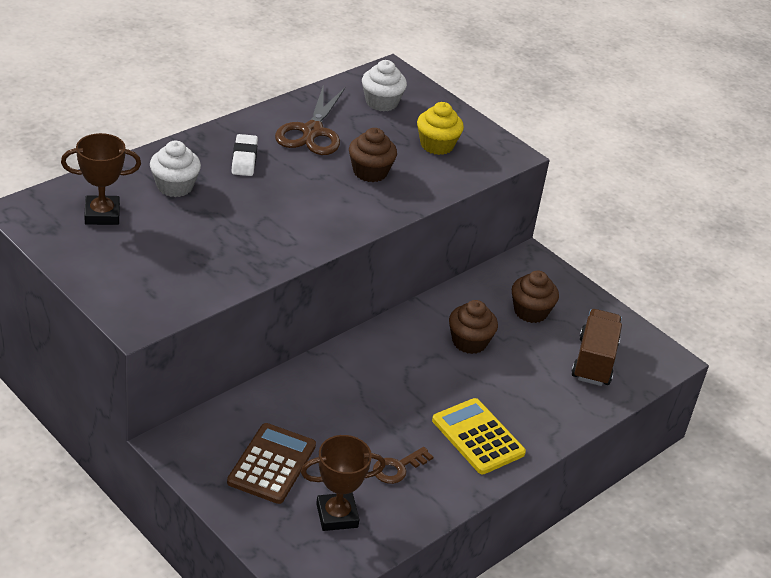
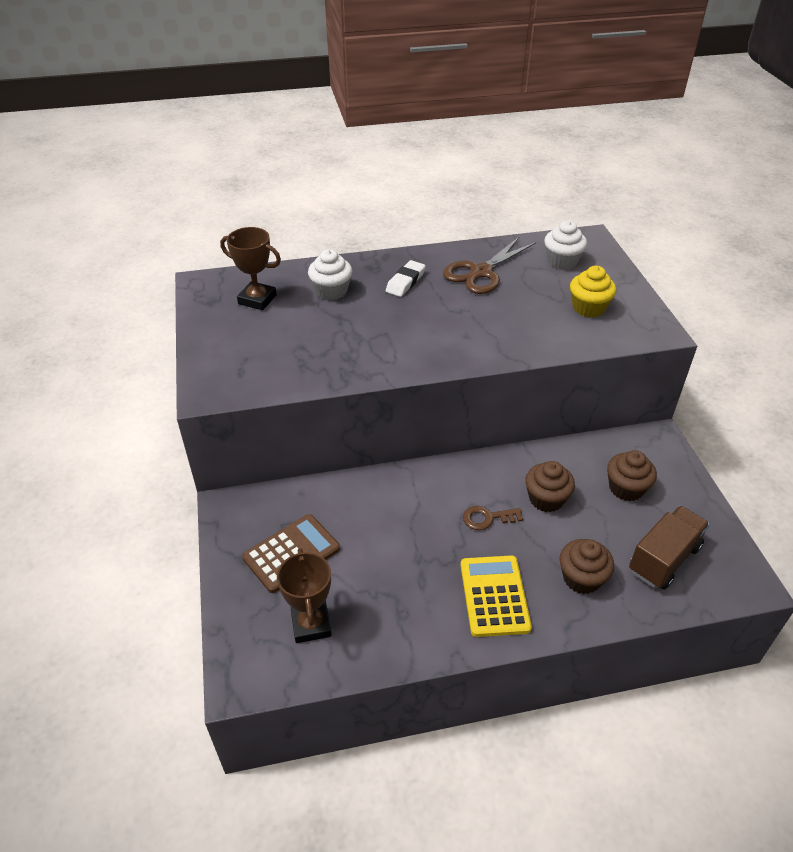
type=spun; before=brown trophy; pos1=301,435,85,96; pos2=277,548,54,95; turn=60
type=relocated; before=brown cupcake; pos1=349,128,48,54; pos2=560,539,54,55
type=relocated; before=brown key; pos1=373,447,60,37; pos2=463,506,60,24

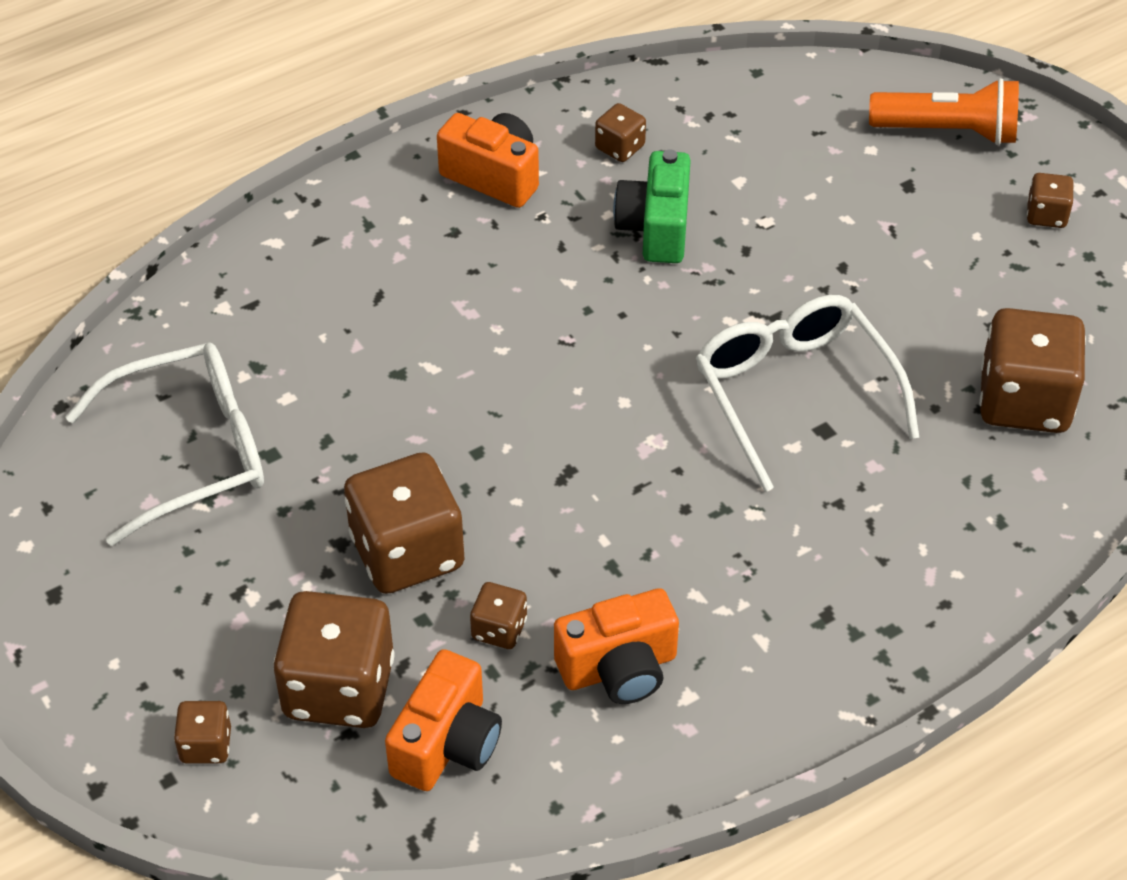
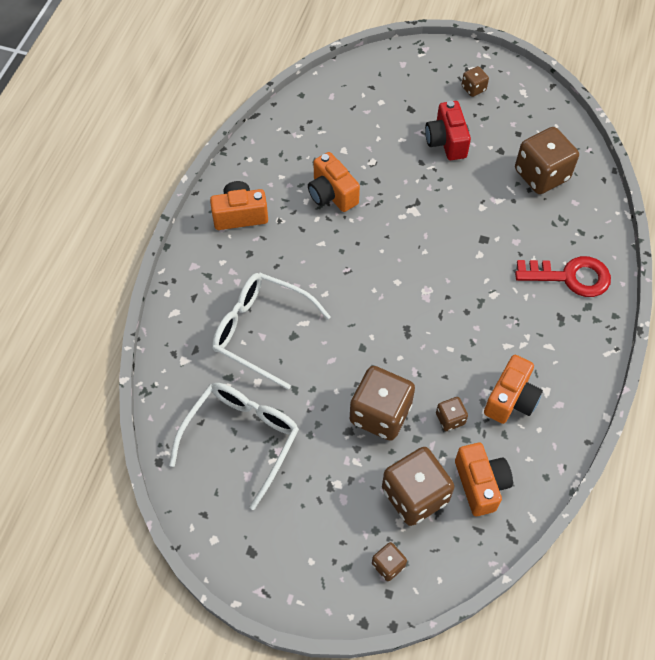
type=missing; before=brown dice; pos1=595,103,51,59
type=colour; before=green camera; after=orange camera; pos1=613,149,78,114; pos2=308,152,52,60
type=relocated; before=white glasses; pos1=696,295,223,197; pos2=212,273,119,117
type=missing; before=orange flashlight; pos1=869,78,150,67
type=appeared; after=red camera; pos2=425,101,46,59
type=appeared; after=red key; pos2=515,256,96,41

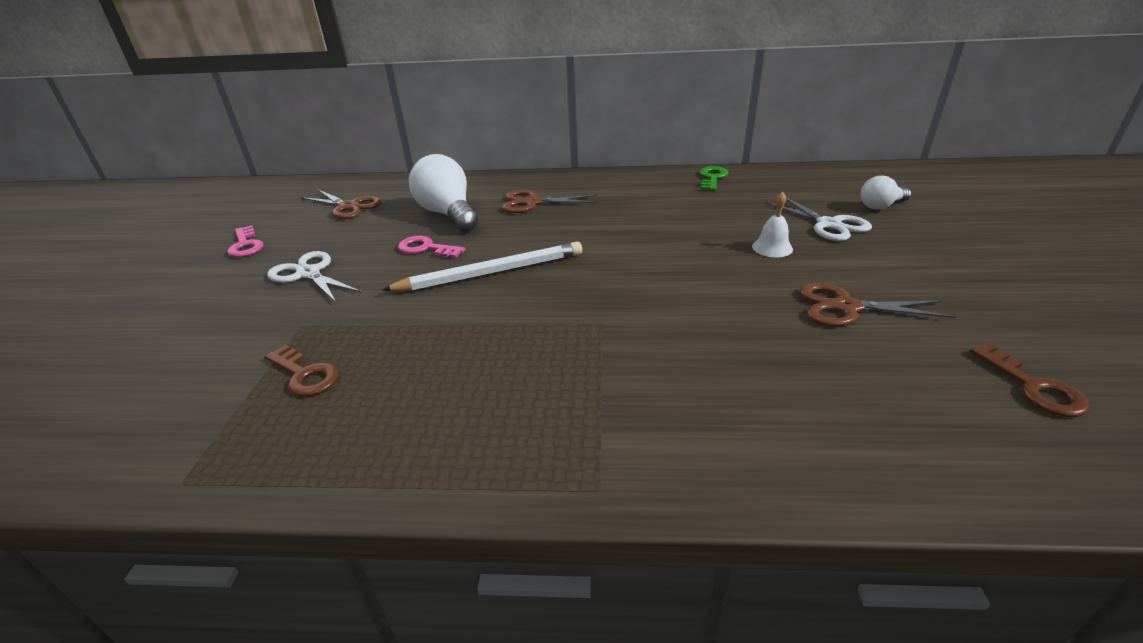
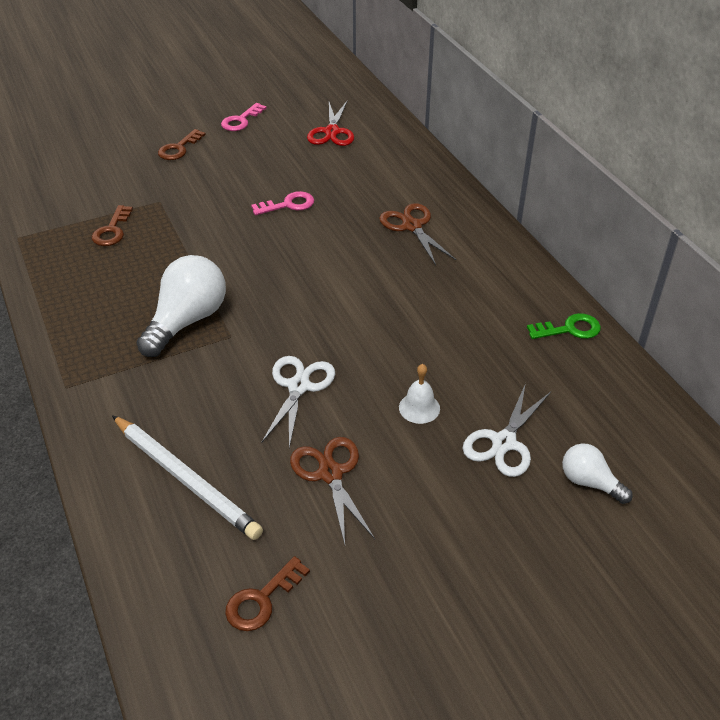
type=relocated; before=white scissors; pos1=267,251,95,52; pos2=261,356,74,92
type=colour; before=brown scissors; after=red scissors; pos1=301,190,81,29; pos2=307,101,47,45
type=relocated; before=white pencil; pos1=382,242,200,49; pos2=112,415,151,125
type=spun; before=pink key; pos1=398,236,68,22; pos2=251,191,63,24; turn=75
type=relocated; before=white light bulb; pos1=409,154,69,78; pos2=137,255,89,102
type=appeared; after=brown key; pos2=158,129,48,31

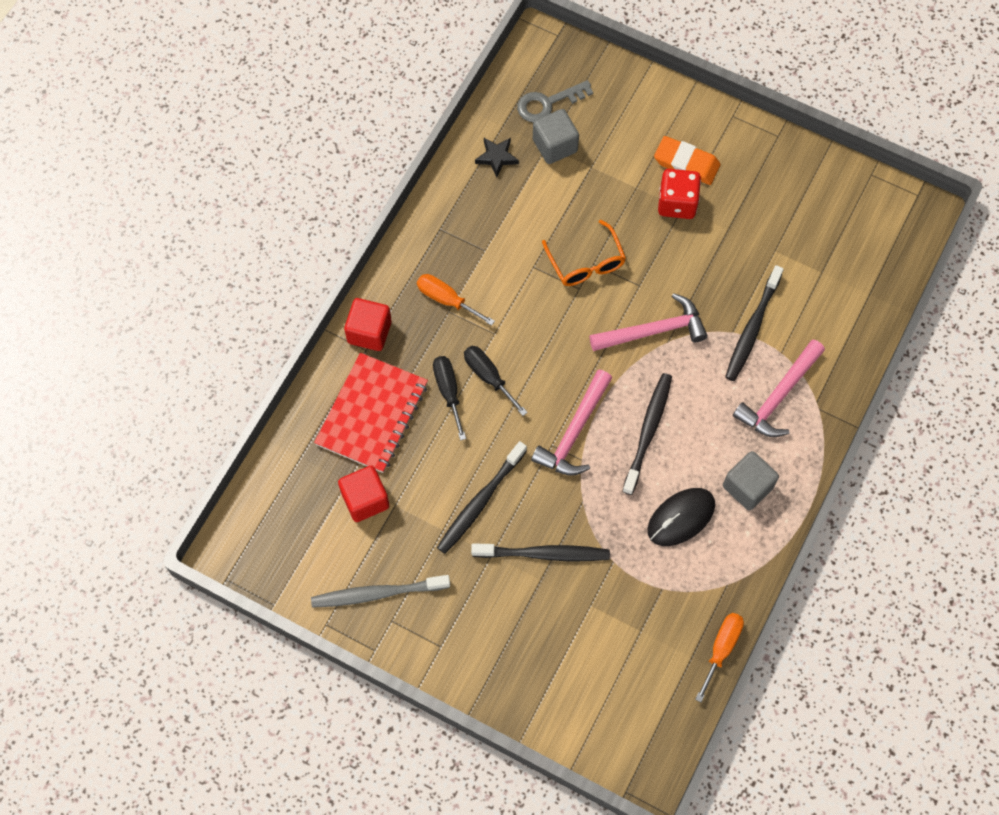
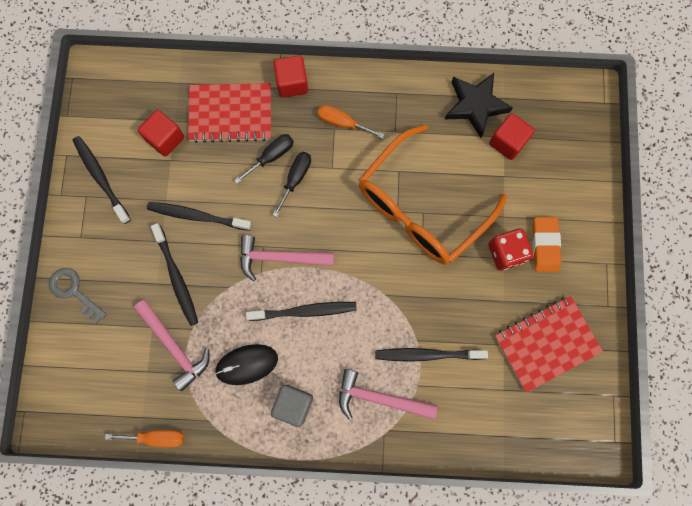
type=colour; before=grey toothbrush; after=black toothbrush; pos1=311,575,139,33; pos2=73,136,58,88
type=spun; before=orange screwdriver; pos1=417,274,78,52; pos2=317,105,68,34; turn=-75
type=size; before=black star; pos1=475,138,44,40; pos2=445,73,68,65; scale=1.85
type=relocated; before=grey key; pos1=517,80,76,42; pos2=49,268,58,56
type=colour; before=grey cube; after=red cube; pos1=533,109,46,55; pos2=489,113,46,47
type=size; before=orange glasses; pos1=542,220,84,66; pos2=359,125,148,139; scale=2.09
type=relocated; before=pink hammer; pos1=590,293,118,58; pos2=134,300,76,91
type=spun; before=black mouse; pos1=647,488,68,58; pos2=215,344,63,41; turn=-45
type=appeared; after=red notebook; pos2=495,296,108,97

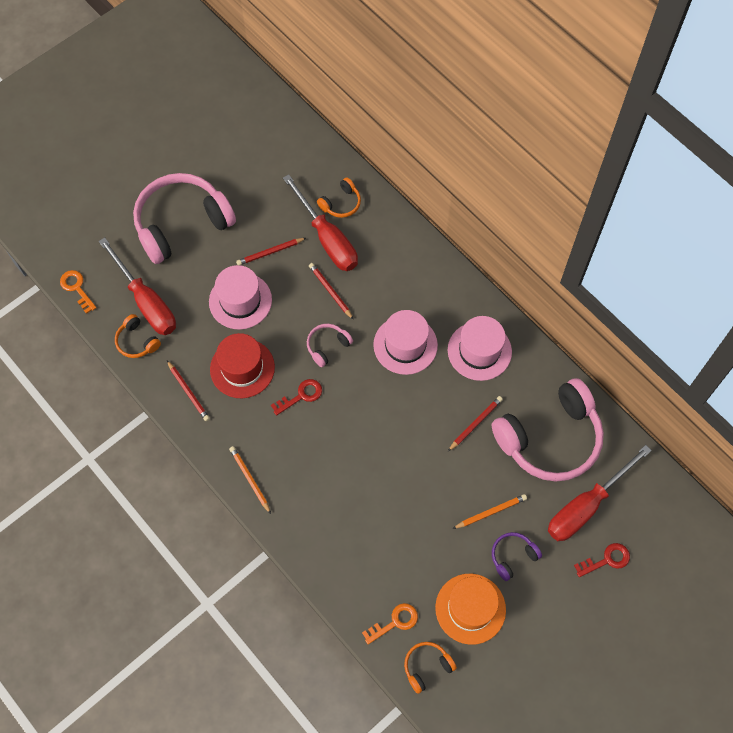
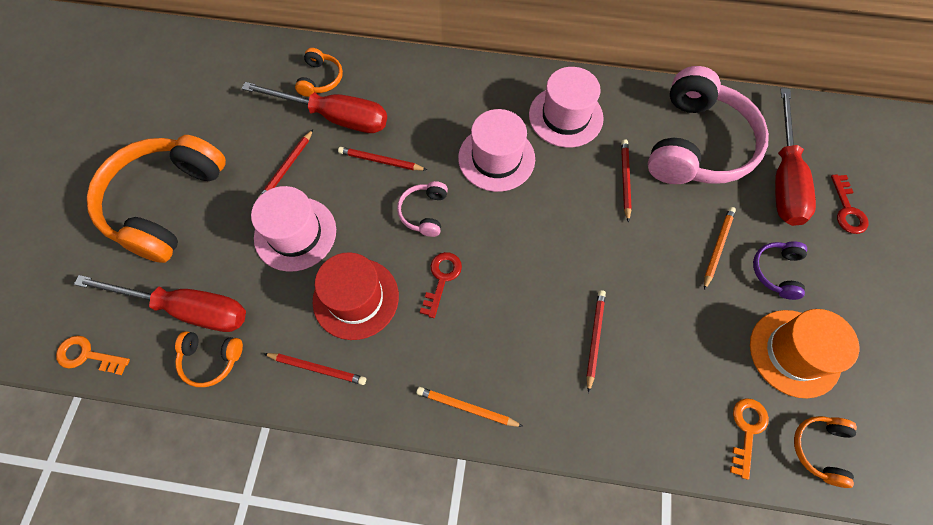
type=colour; before=pink headphones; after=orange headphones; pos1=133,173,103,91; pos2=87,135,139,128
type=spun; before=red key; pos1=574,543,56,34; pos2=831,174,38,60; turn=150
type=appeared; after=red pencil; pos2=587,290,19,103

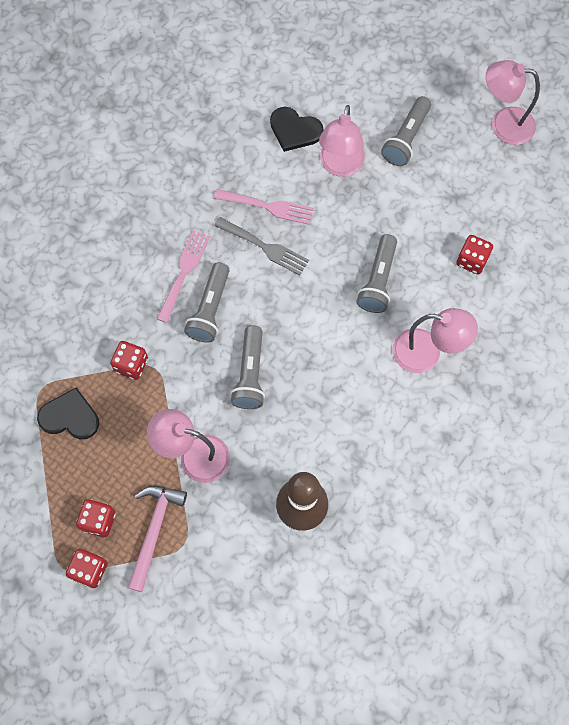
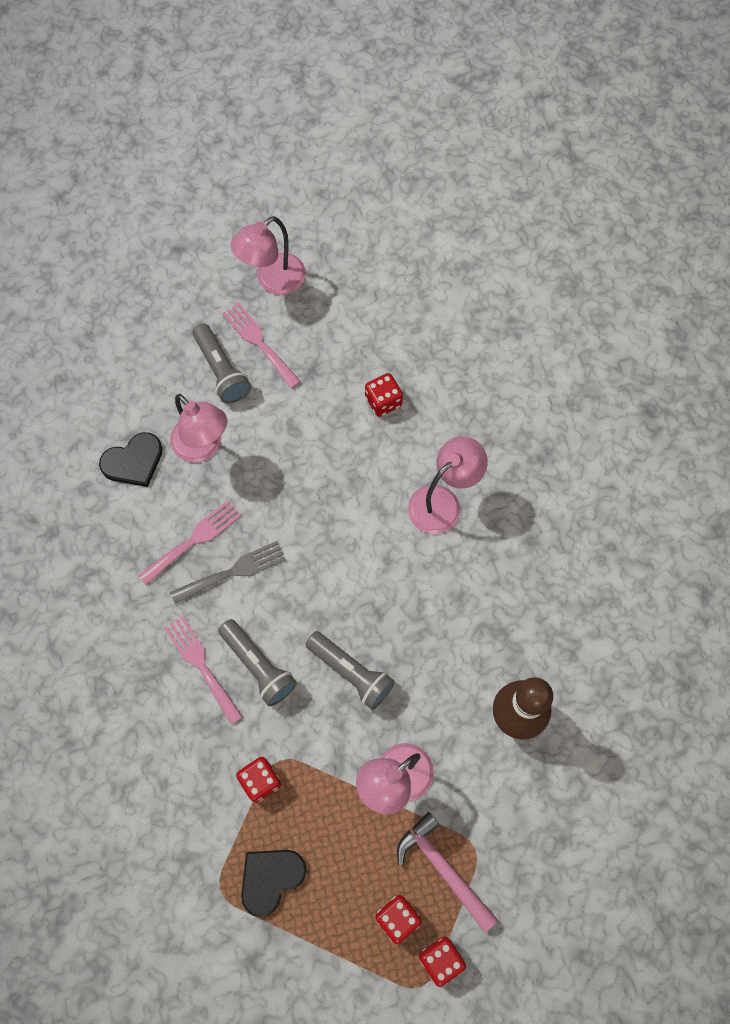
type=missing; before=grey flashlight; pos1=357,234,40,79
type=appeared; after=pink fork; pos2=223,302,78,87

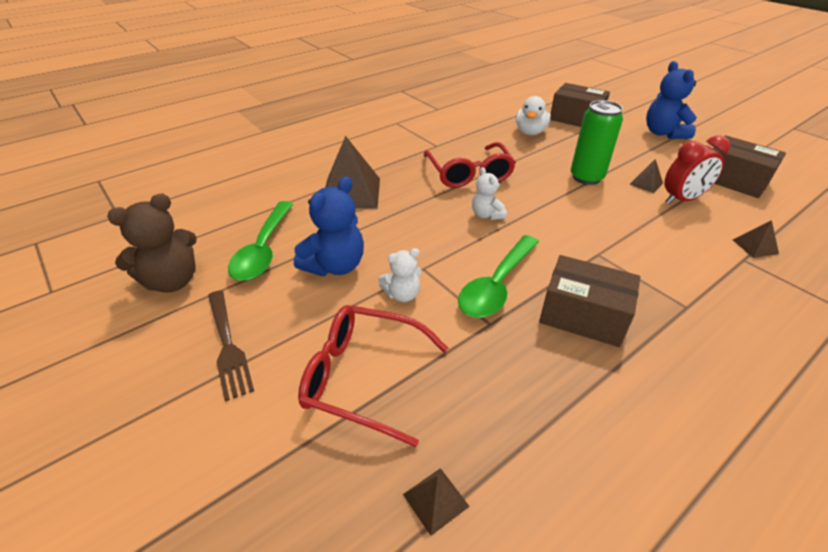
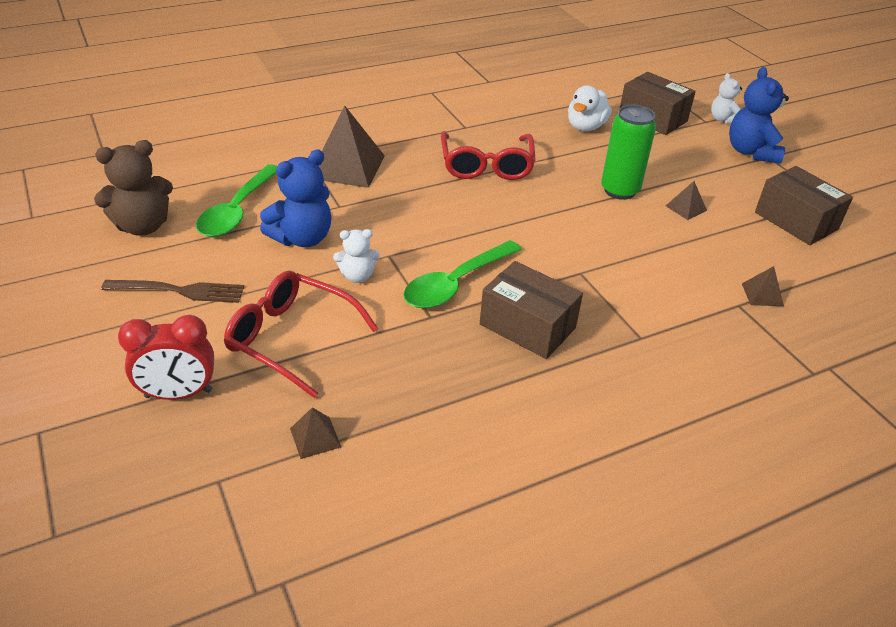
type=spun; before=brown fork; pos1=208,290,46,112; pos2=101,280,143,23; turn=-75
type=relocated; before=white teddy bear; pos1=472,167,35,53; pos2=711,73,31,51
type=relocated; before=red clock; pos1=664,135,66,69; pos2=118,315,96,85

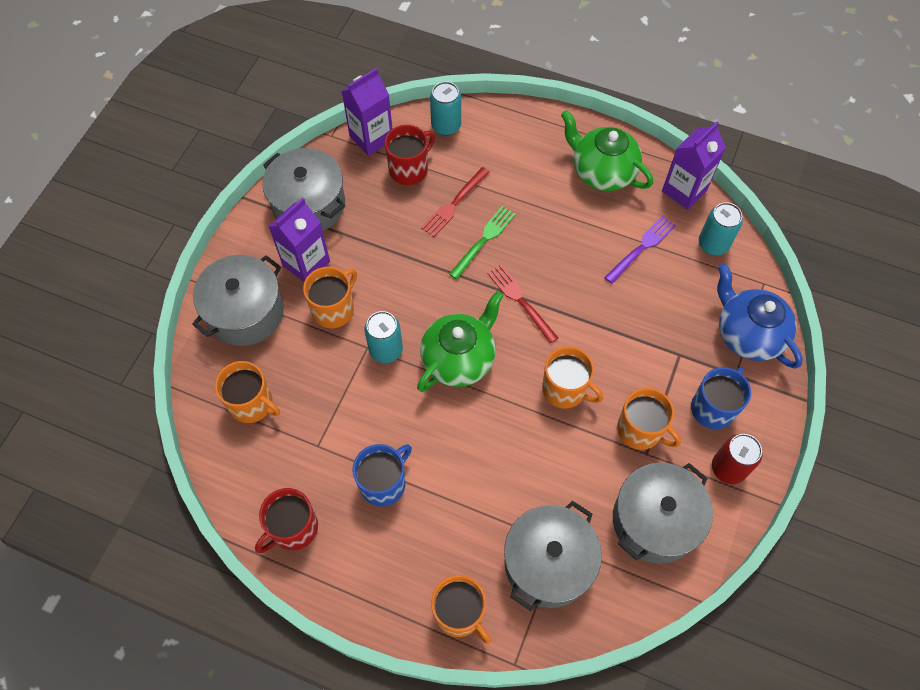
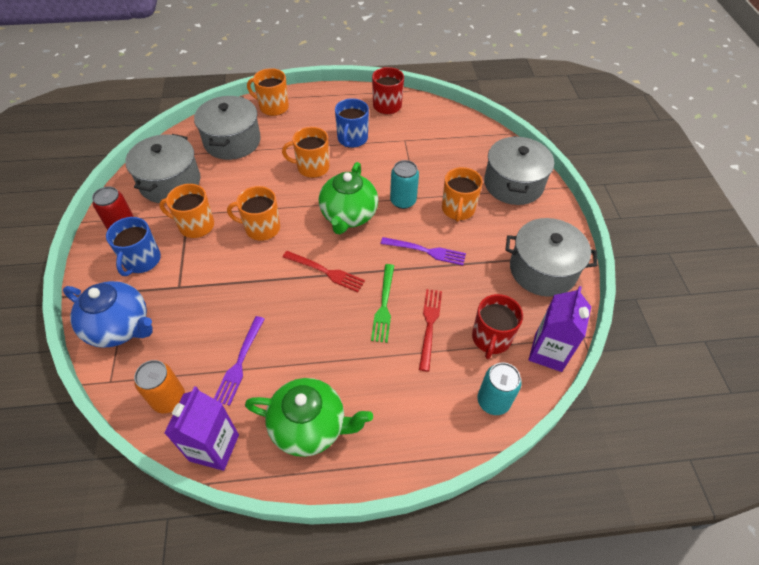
type=relocated; before=orange mug; pos1=215,361,65,62; pos2=282,127,47,51
type=missing; before=purple carton; pos1=268,198,62,84
type=colour; before=turquoise can; after=orange can; pos1=699,202,44,53; pos2=134,360,51,53
type=appeared; after=purple fork; pos2=381,237,85,28

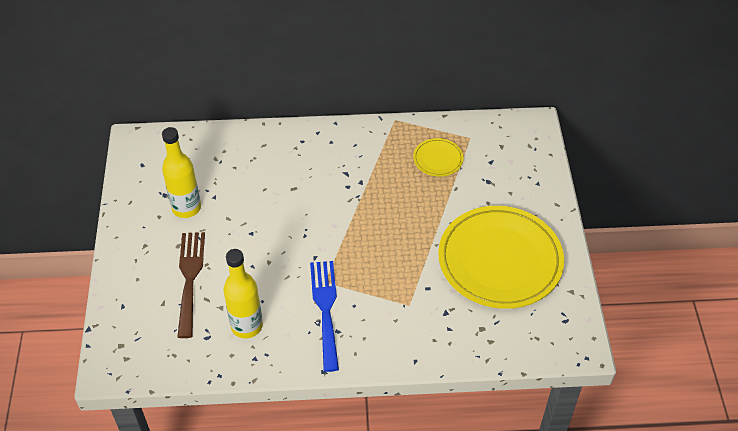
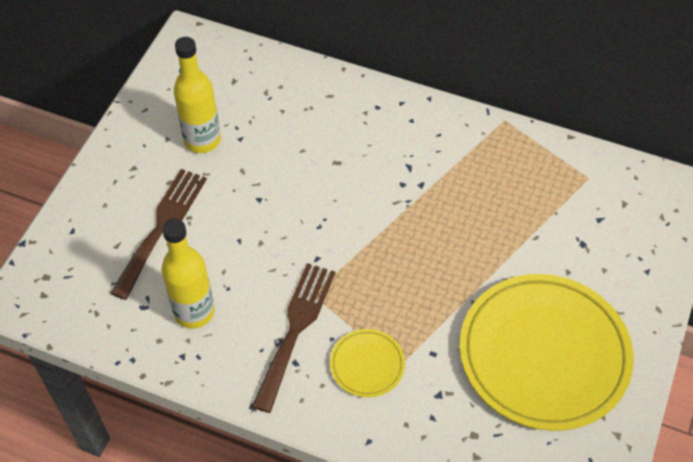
type=colour; before=blue fork; after=brown fork; pos1=310,261,29,111; pos2=252,263,83,150
type=relocated; before=yellow plate; pos1=413,138,50,39; pos2=330,329,75,68

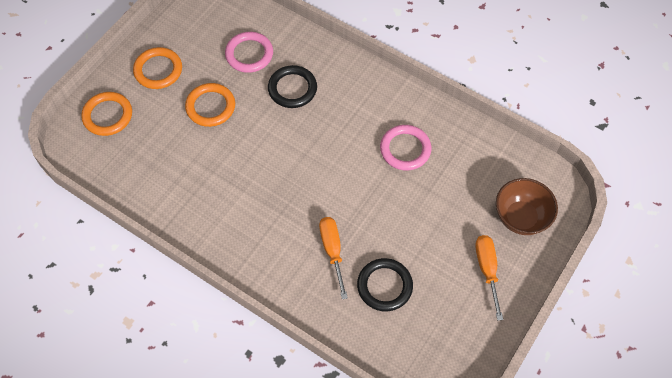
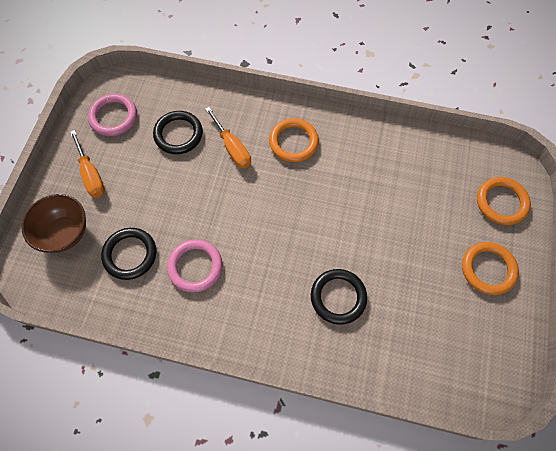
type=relocated; before=orange ring; pos1=185,83,50,44; pos2=269,118,50,45
type=relocated; before=pink ring; pos1=225,32,48,41; pos2=88,94,49,42
type=appeared; after=black ring; pos2=101,228,55,52

